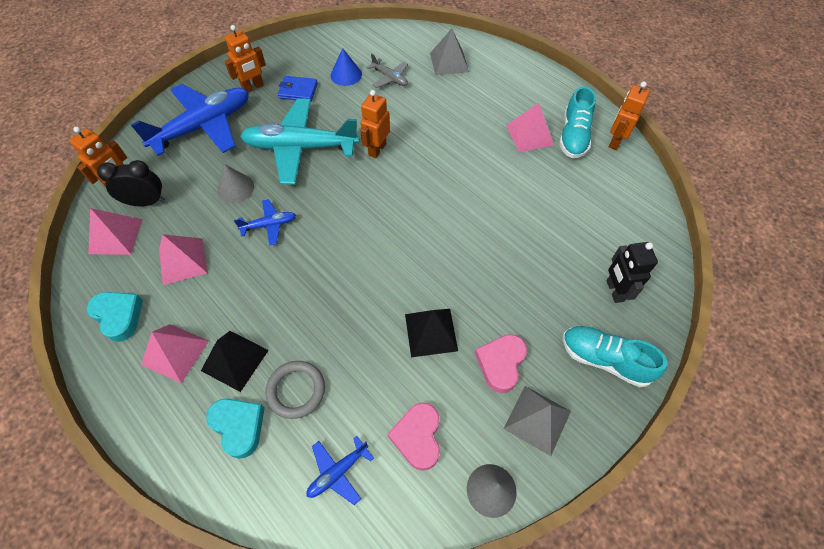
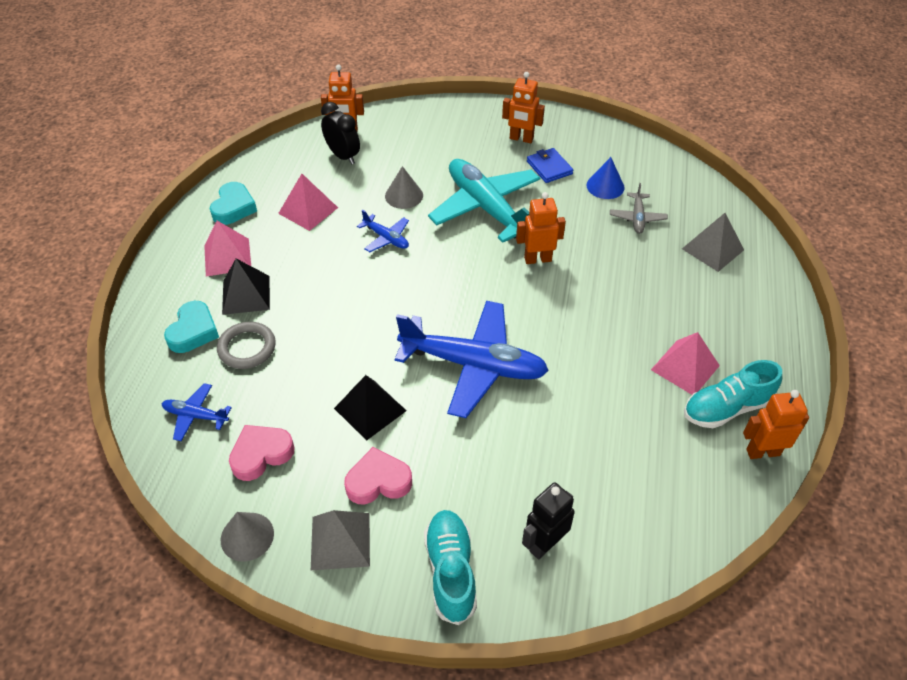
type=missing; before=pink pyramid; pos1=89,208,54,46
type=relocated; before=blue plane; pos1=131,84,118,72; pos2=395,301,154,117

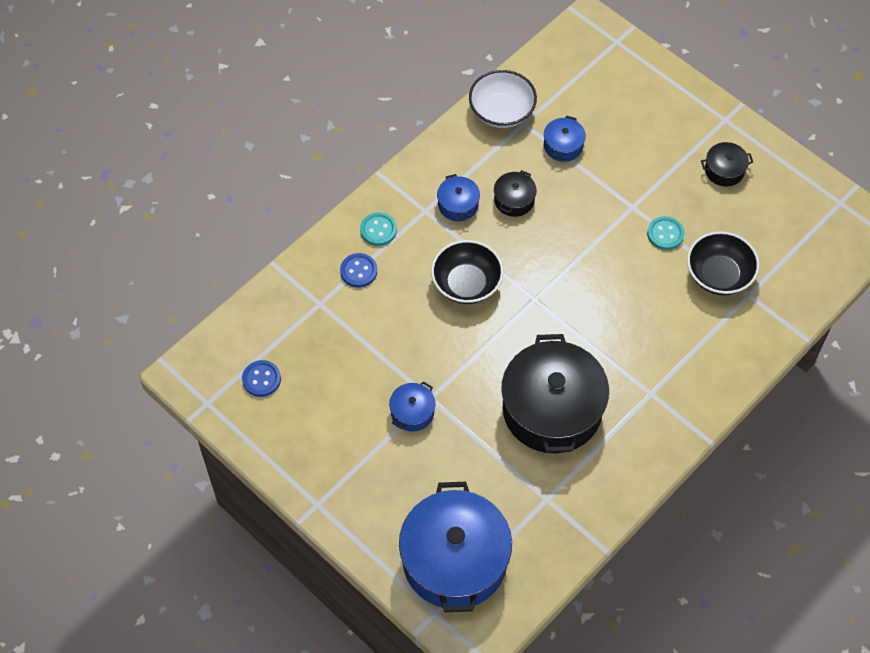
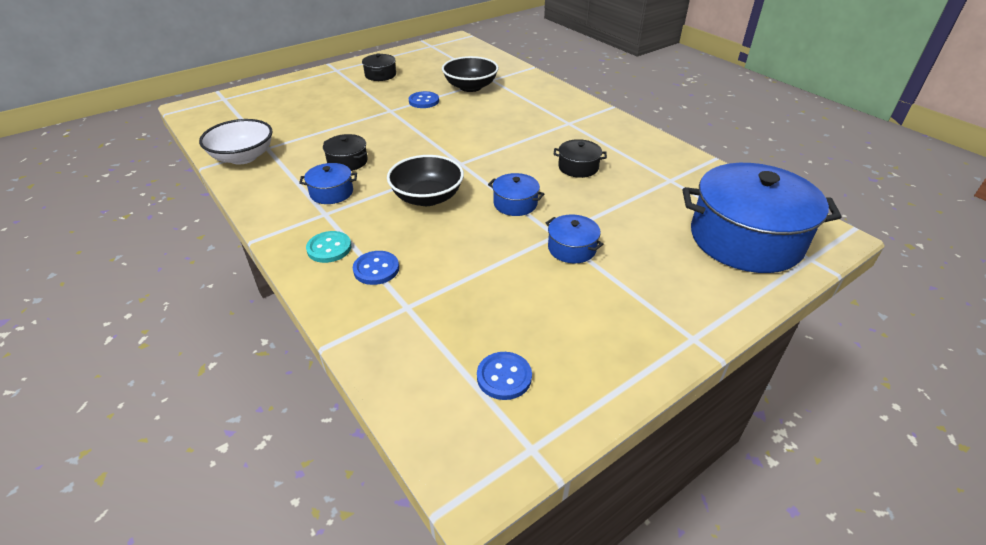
type=size; before=black pot; pos1=501,334,108,119; pos2=554,139,53,39; scale=0.43
type=relocated; before=blue pot; pos1=544,116,42,46; pos2=488,173,56,43
type=colour; before=turquoise button; after=blue button; pos1=647,216,37,34; pos2=408,91,31,17

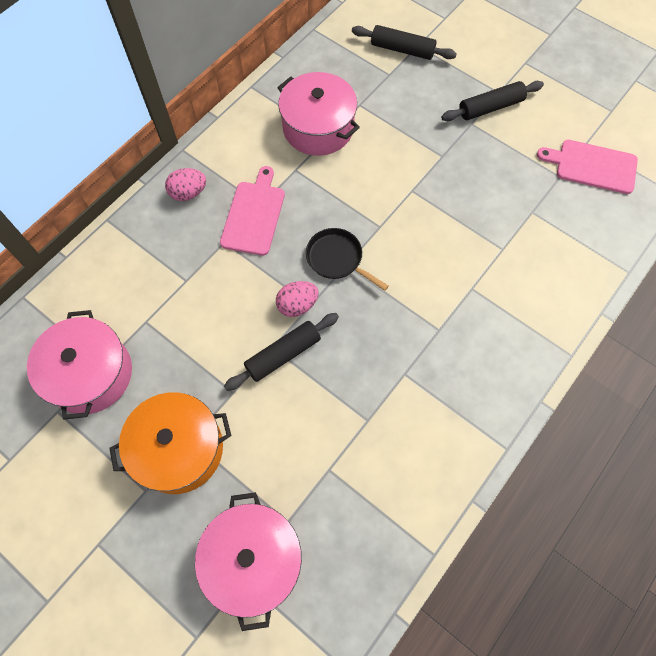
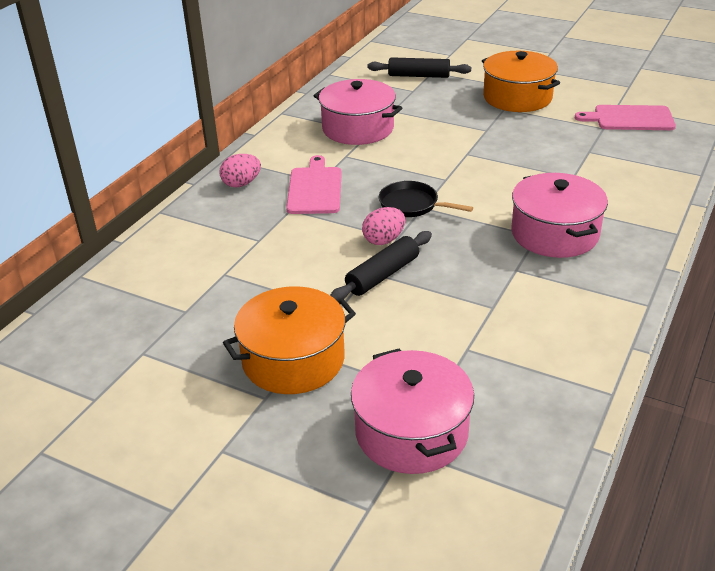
type=relocated; before=pink pot; pos1=27,310,105,110; pos2=511,173,97,85
type=exchanged; before=black rolling pin; after=orange pot; pos1=441,81,103,40; pos2=482,51,78,61

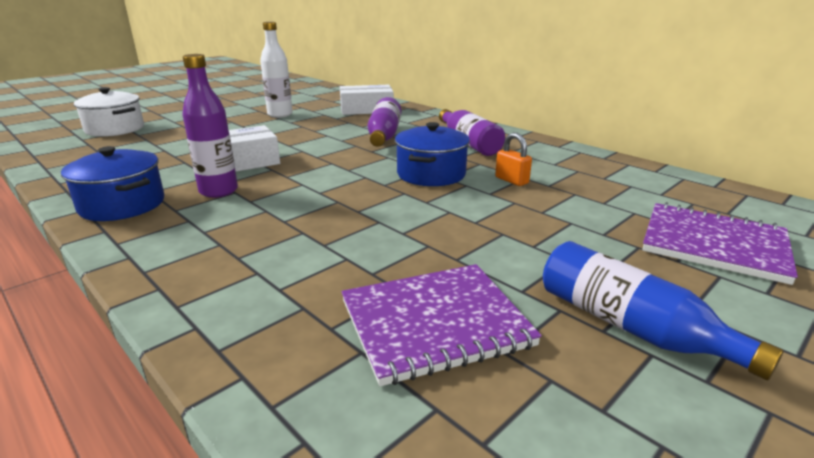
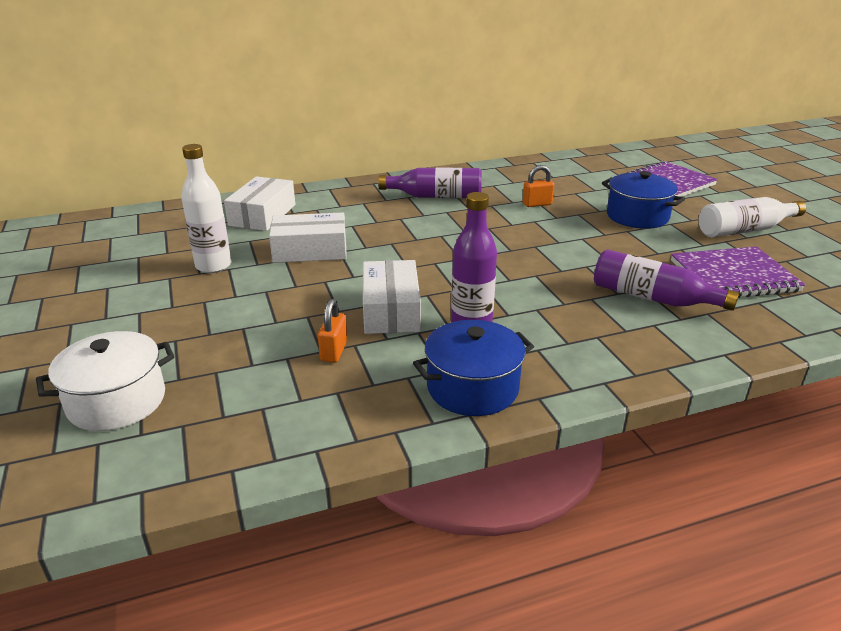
type=spun; before=purple notebook; pos1=341,264,201,122; pos2=671,246,134,52; turn=75
type=relocated; before=purple bottle; pos1=368,97,34,50; pos2=594,249,145,62
type=relocated; before=blue pot; pos1=395,122,75,64; pos2=602,171,83,58
type=colour; before=blue bottle; after=white bottle; pos1=543,241,240,139; pos2=699,197,107,40
type=appeared; after=white box; pos2=269,212,78,51
type=appeared; after=orange padlock; pos2=318,299,30,63

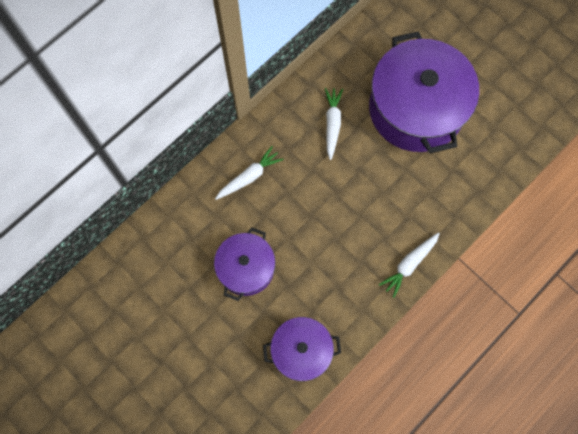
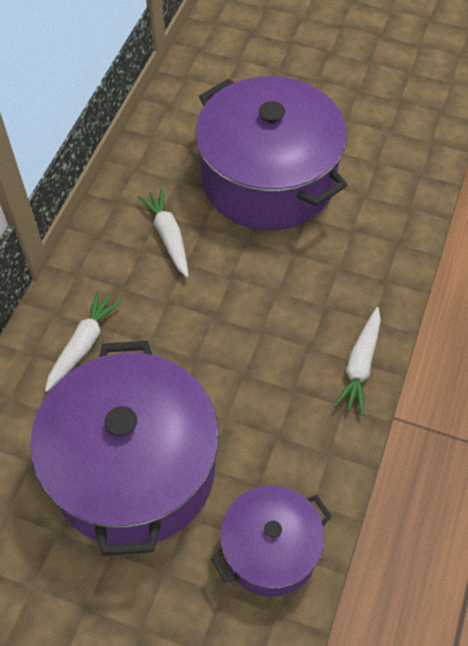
type=size; before=purple pot; pos1=214,227,61,74; pos2=30,341,189,215; scale=1.82

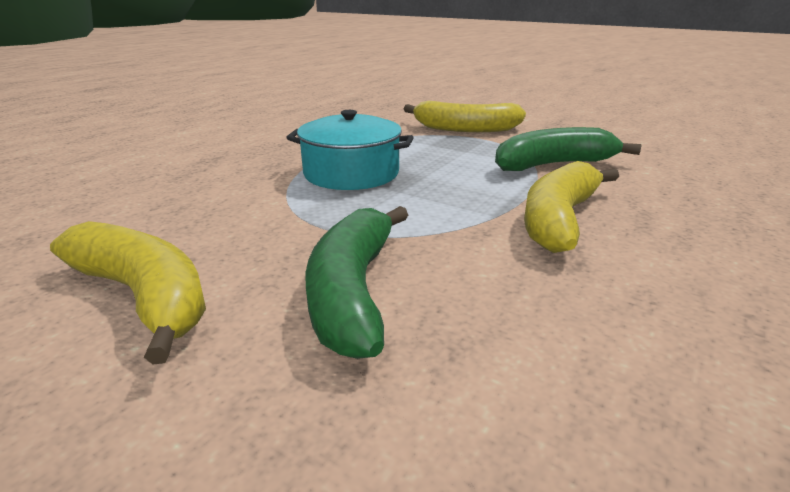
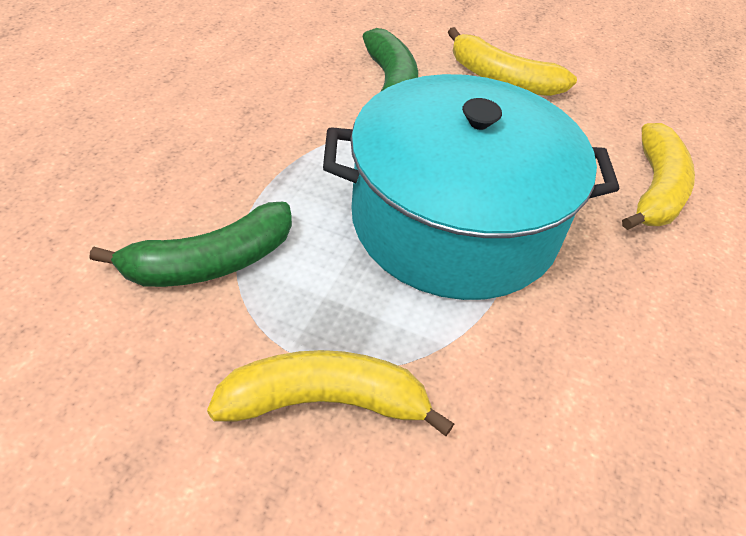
type=size; before=turquoise pot; pos1=286,110,128,80; pos2=323,74,296,226; scale=1.92
type=relocated; before=yellow banana; pos1=524,161,95,92; pos2=622,123,73,107

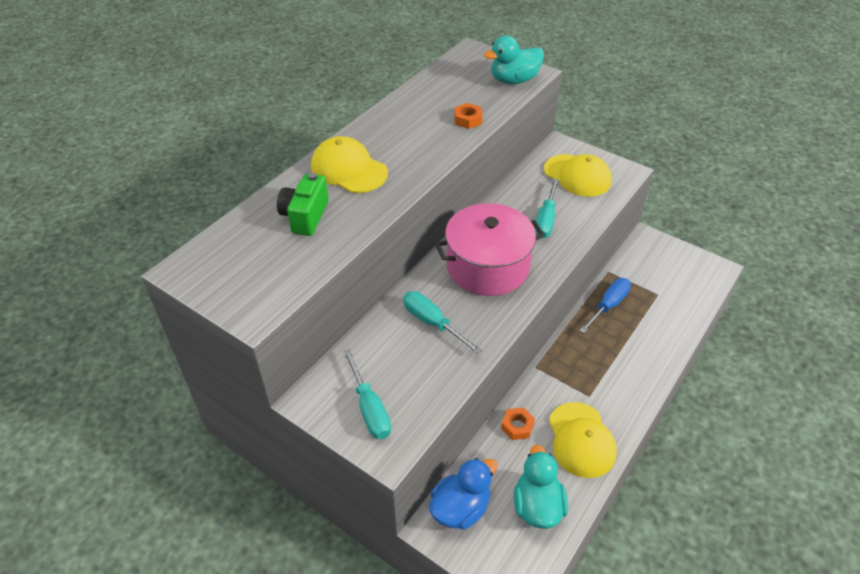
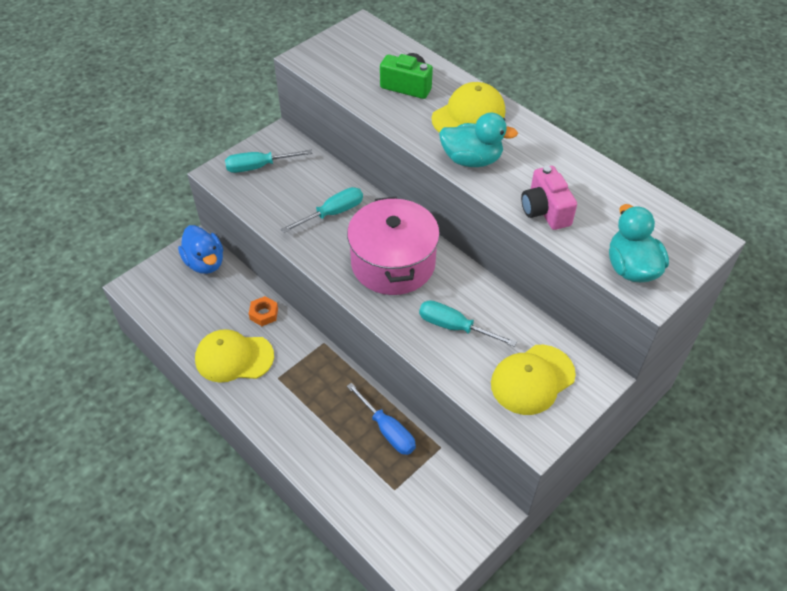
type=exchanged; before=orange nut; after=pink camera; pos1=454,103,28,26; pos2=521,166,56,64
type=relocated; before=turquoise duck; pos1=514,445,54,84; pos2=439,113,79,54

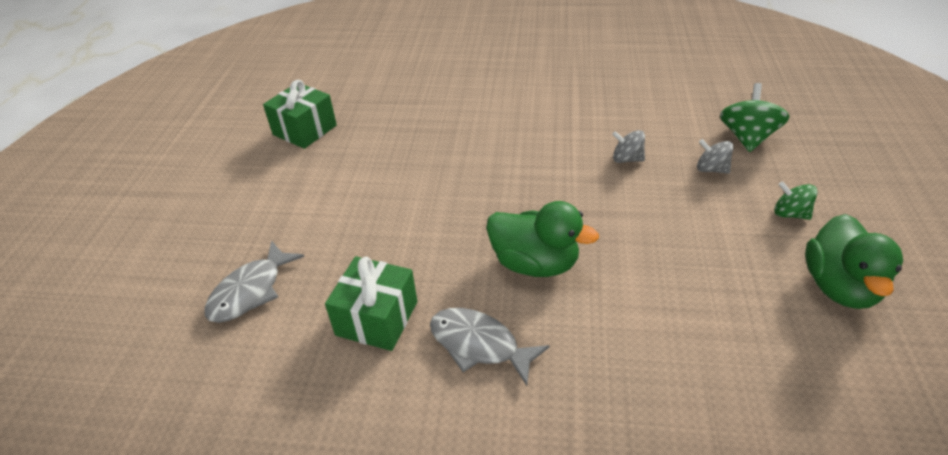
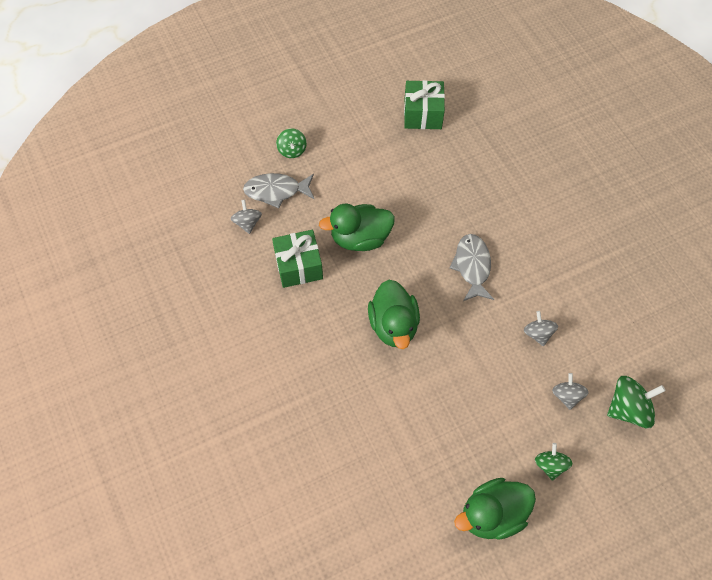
type=relocated; before=grey fish; pos1=430,308,120,78; pos2=449,234,45,67
type=appeared; after=grey spinning top; pos2=231,200,31,34
type=appeared; after=green spinning top; pos2=276,128,31,30
type=appeared; after=green duck; pos2=319,204,76,47

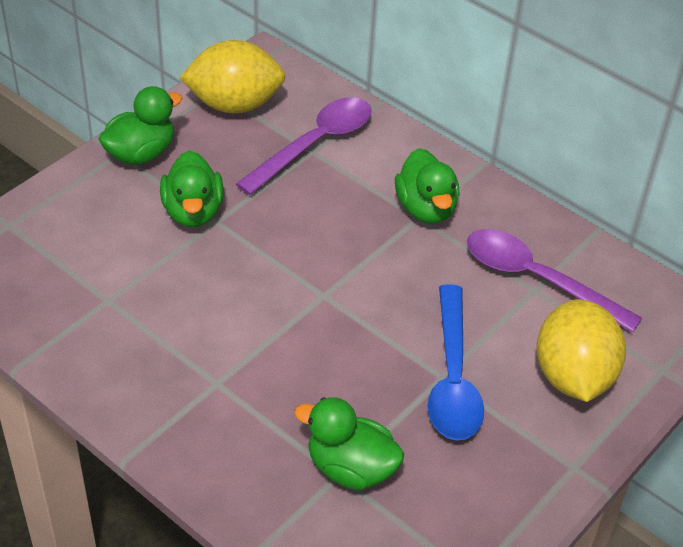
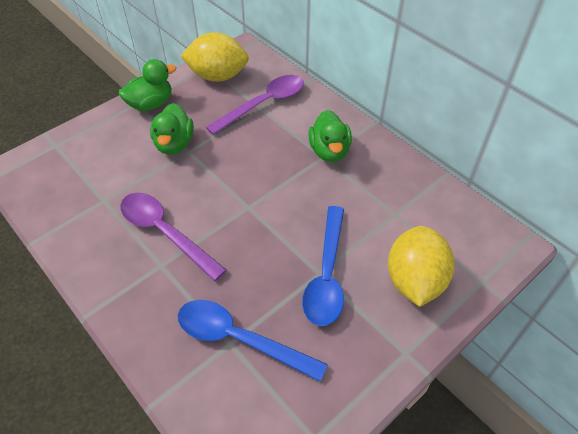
type=exchanged; before=green duck; after=blue spoon; pos1=294,397,110,93; pos2=178,300,150,82
type=relocated; before=purple spoon; pos1=467,229,175,104; pos2=120,193,106,88

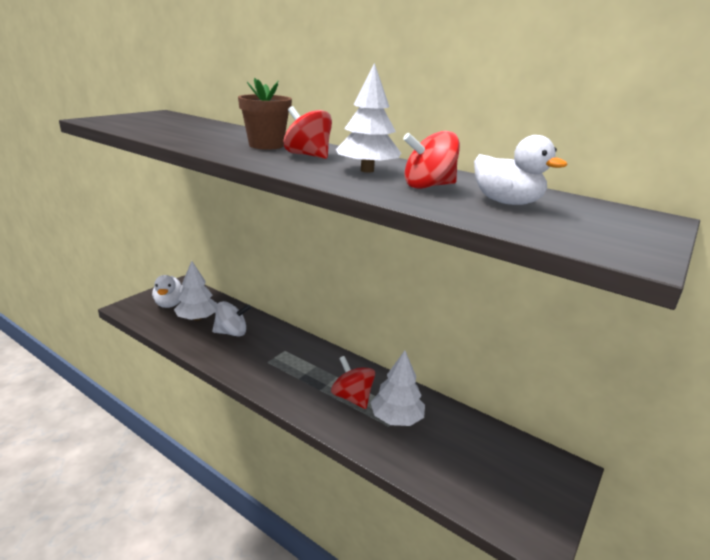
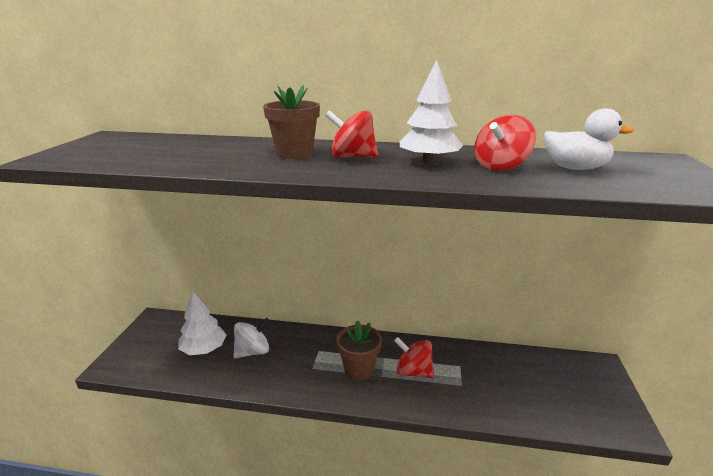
type=missing; before=white duck; pos1=152,275,32,33
type=missing; before=white tree; pos1=370,351,55,75
type=appeared; after=brown flower pot; pos2=336,320,46,61

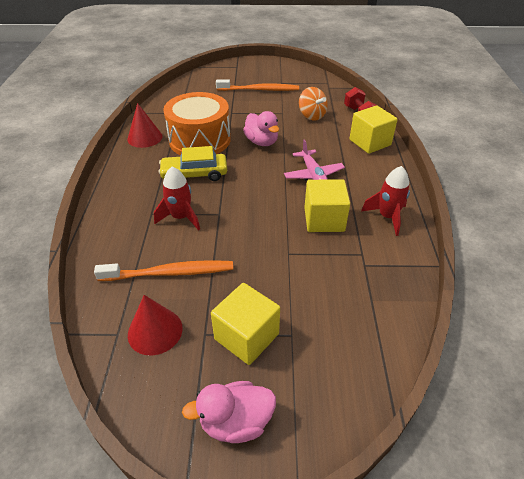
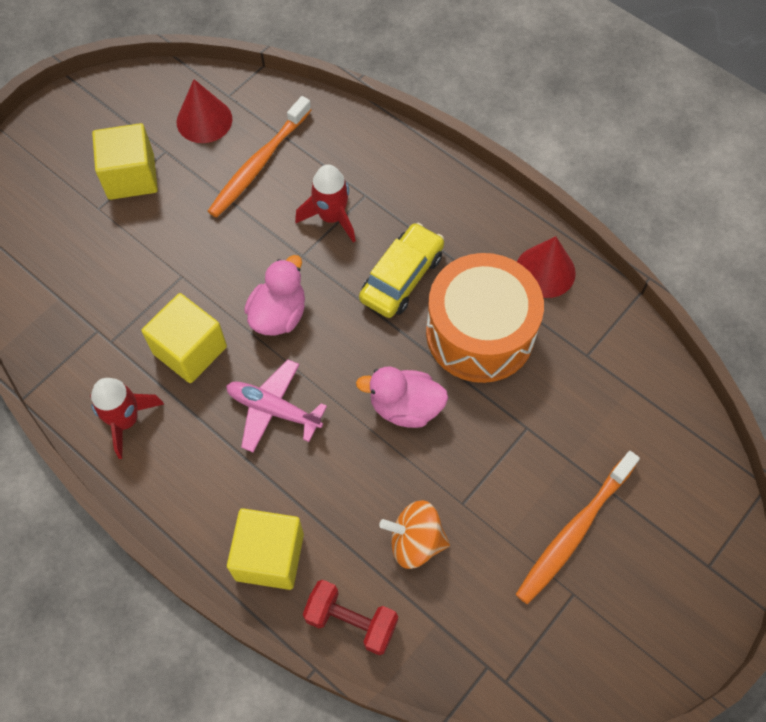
type=relocated; before=pink duck; pos1=182,381,94,62; pos2=244,255,61,81

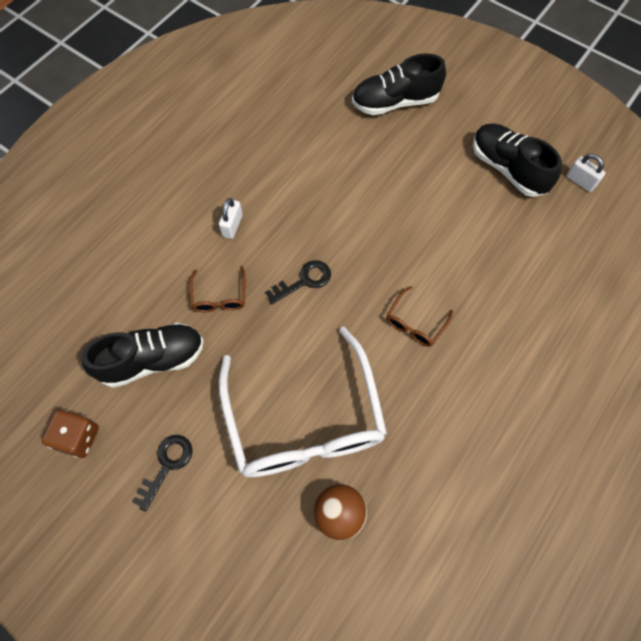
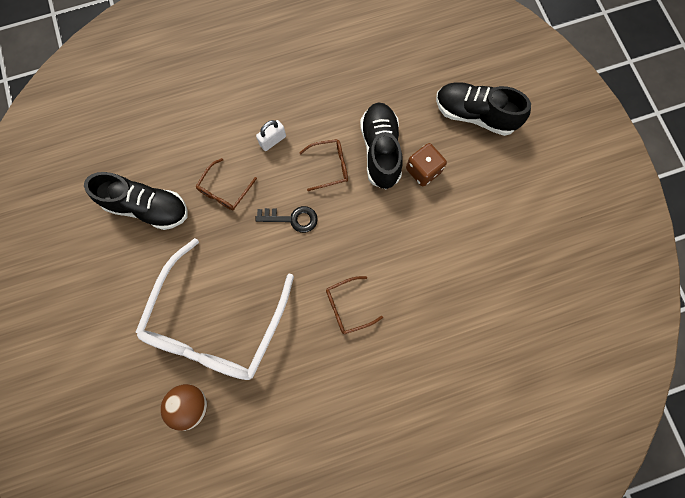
type=relocated; before=brown dice; pos1=41,410,58,48; pos2=406,143,41,43
type=missing; before=black key; pos1=132,435,61,77
type=relocated; before=black shoe; pos1=473,124,89,73; pos2=360,102,43,87
type=missing; before=white padlock; pos1=567,154,39,38
type=appeared; after=brown glasses; pos2=299,139,49,52

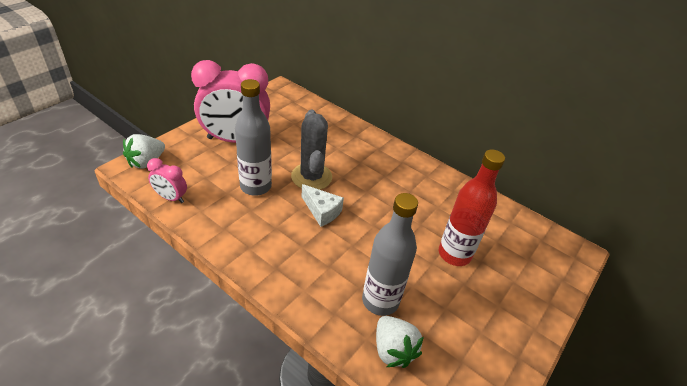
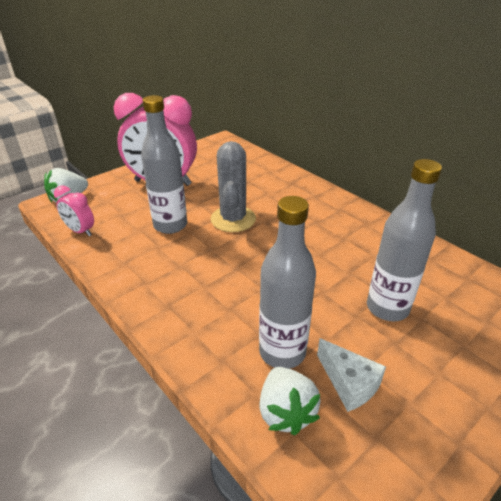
type=relocated; before=white cheese; pos1=302,184,42,43; pos2=317,338,69,74
type=colour; before=red bottle; after=grey bottle; pos1=439,149,66,117; pos2=367,159,75,162

